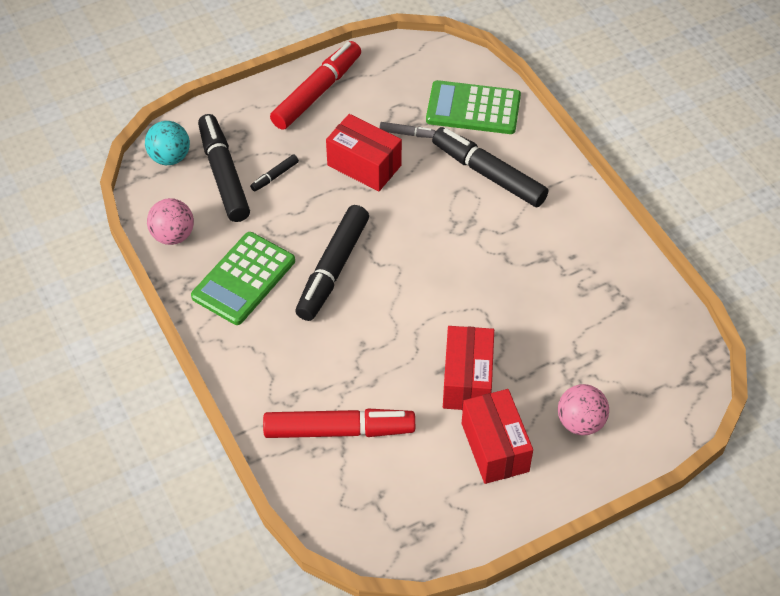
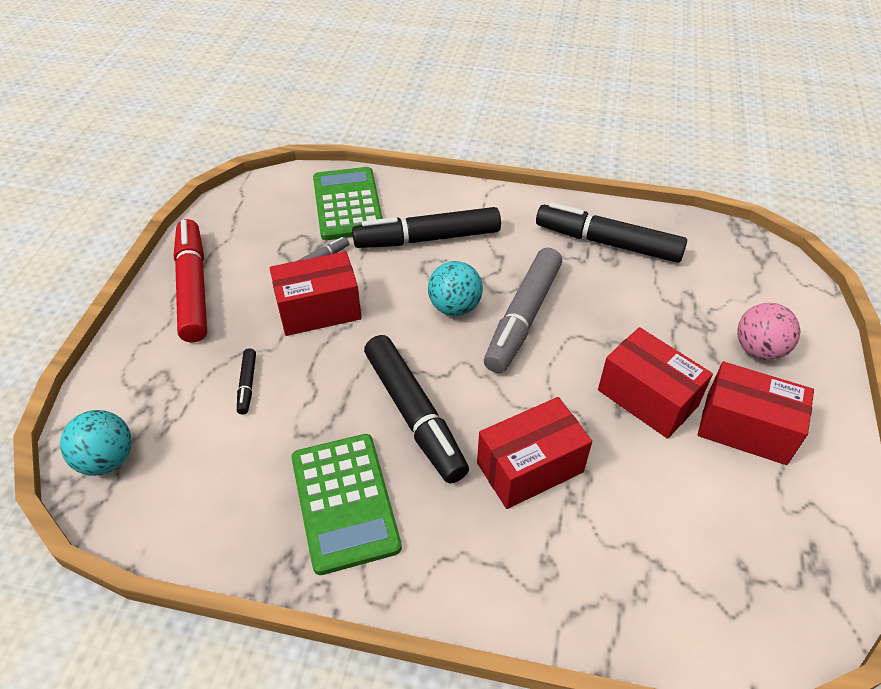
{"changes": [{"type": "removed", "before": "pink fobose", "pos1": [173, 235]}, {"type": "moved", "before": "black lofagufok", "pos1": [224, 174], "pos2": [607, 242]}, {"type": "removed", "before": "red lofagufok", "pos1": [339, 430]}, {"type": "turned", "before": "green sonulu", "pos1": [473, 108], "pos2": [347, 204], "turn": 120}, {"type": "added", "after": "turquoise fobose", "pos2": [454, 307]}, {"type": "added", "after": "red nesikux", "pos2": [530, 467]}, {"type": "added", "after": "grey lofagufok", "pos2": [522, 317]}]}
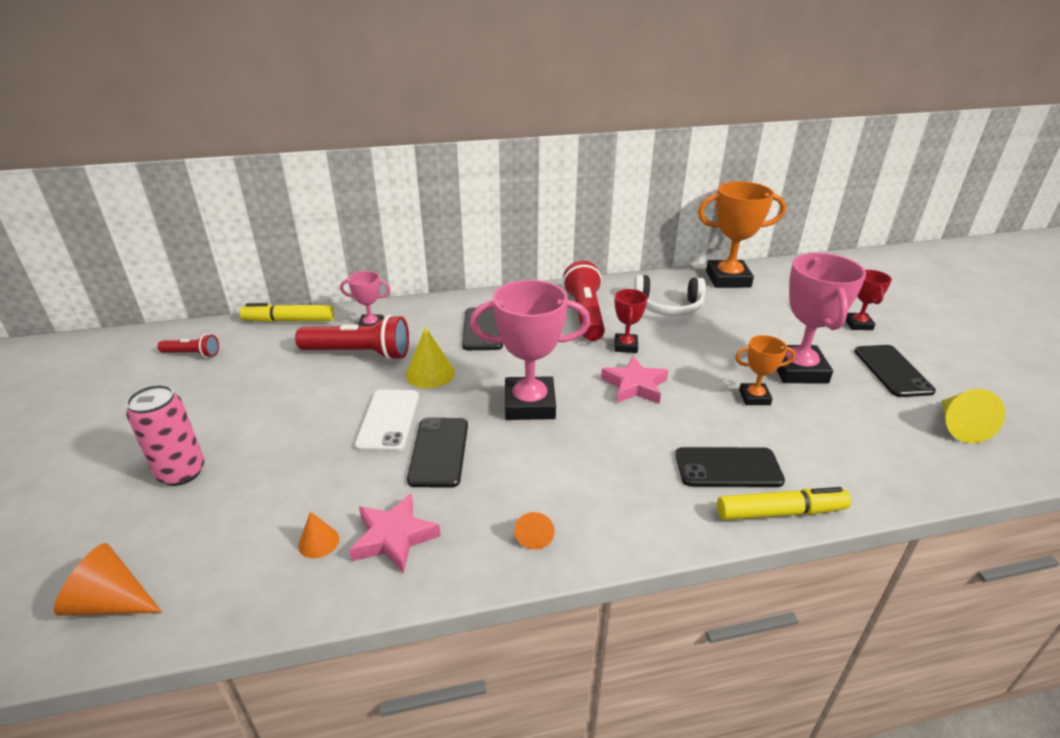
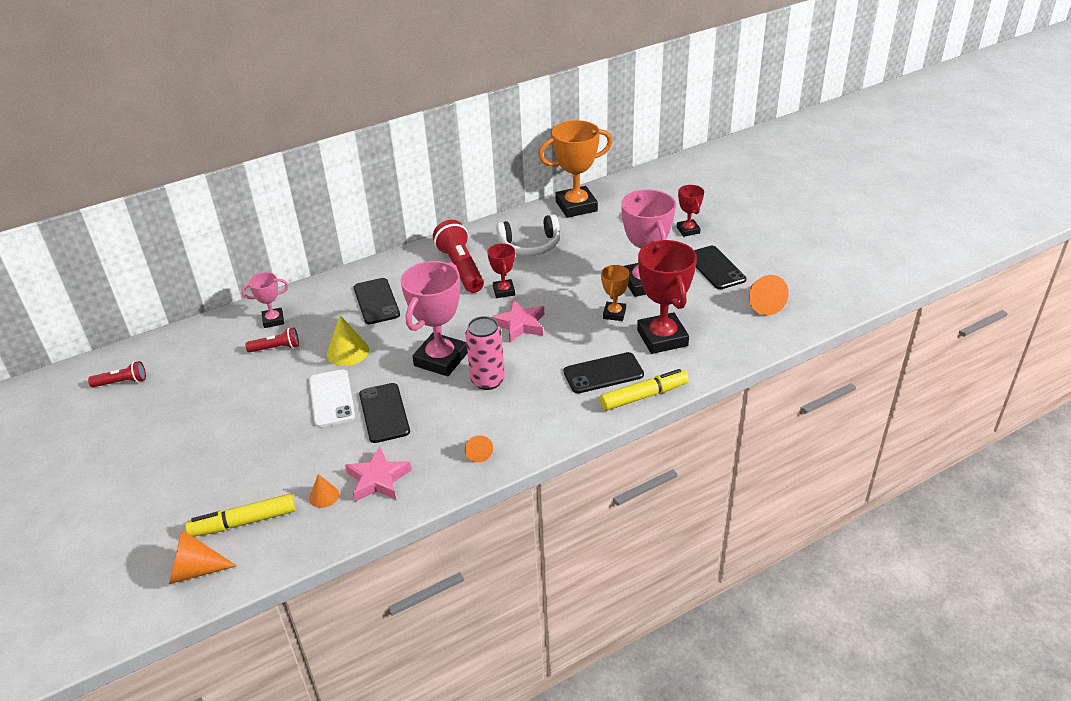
{"changes": [{"type": "moved", "before": "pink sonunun", "pos1": [181, 472], "pos2": [488, 380]}, {"type": "moved", "before": "yellow lofagufok", "pos1": [289, 320], "pos2": [243, 522]}, {"type": "resized", "before": "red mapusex", "pos1": [359, 353], "pos2": [276, 348], "scale": 0.52}, {"type": "turned", "before": "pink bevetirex", "pos1": [529, 404], "pos2": [441, 359], "turn": -45}, {"type": "turned", "before": "orange bevetirex", "pos1": [754, 397], "pos2": [614, 314], "turn": -60}, {"type": "recoloured", "before": "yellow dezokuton", "after": "orange dezokuton", "pos1": [959, 427], "pos2": [762, 304]}, {"type": "added", "after": "red bevetirex", "pos2": [662, 338]}]}
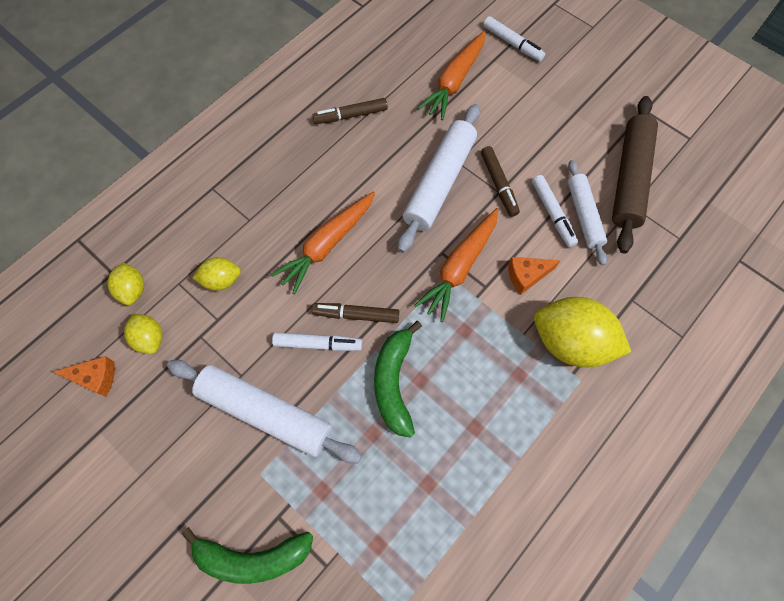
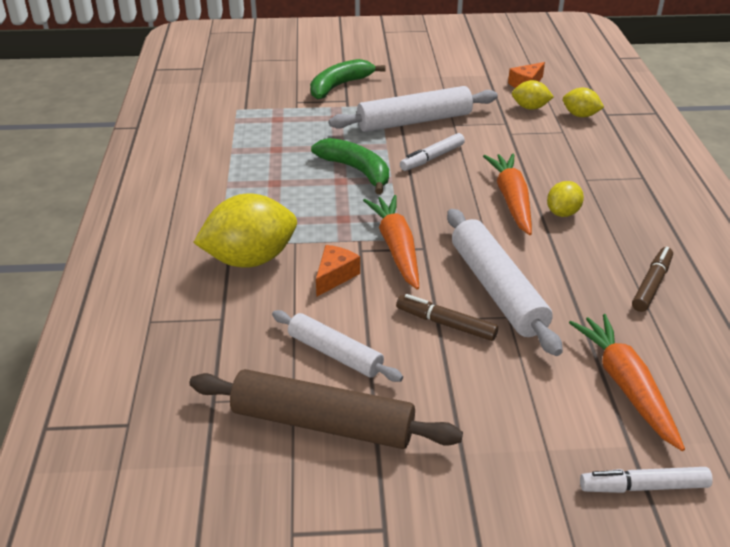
{"changes": [{"type": "moved", "before": "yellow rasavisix", "pos1": [221, 280], "pos2": [563, 213]}, {"type": "removed", "before": "brown lofagufok", "pos1": [356, 315]}, {"type": "removed", "before": "white lofagufok", "pos1": [552, 214]}, {"type": "turned", "before": "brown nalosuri", "pos1": [629, 179], "pos2": [322, 423], "turn": -45}]}
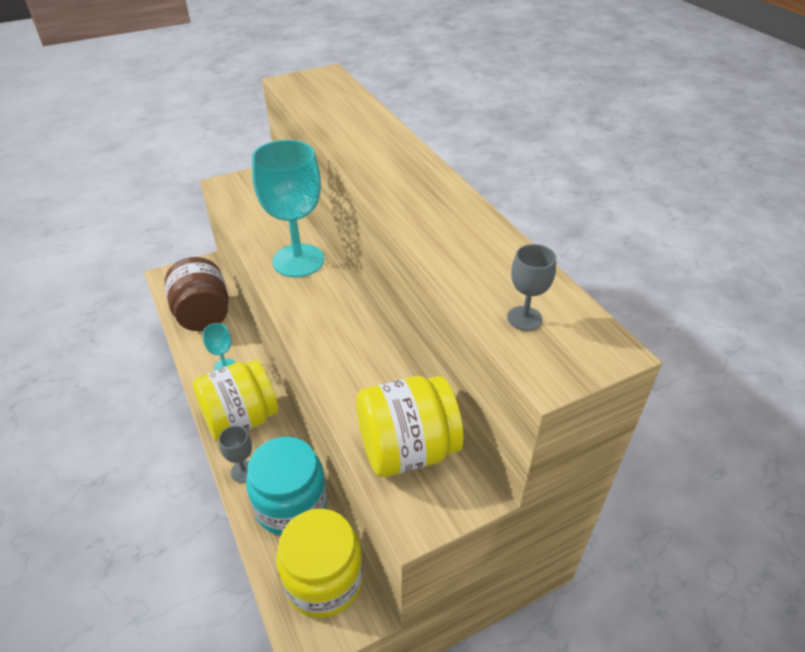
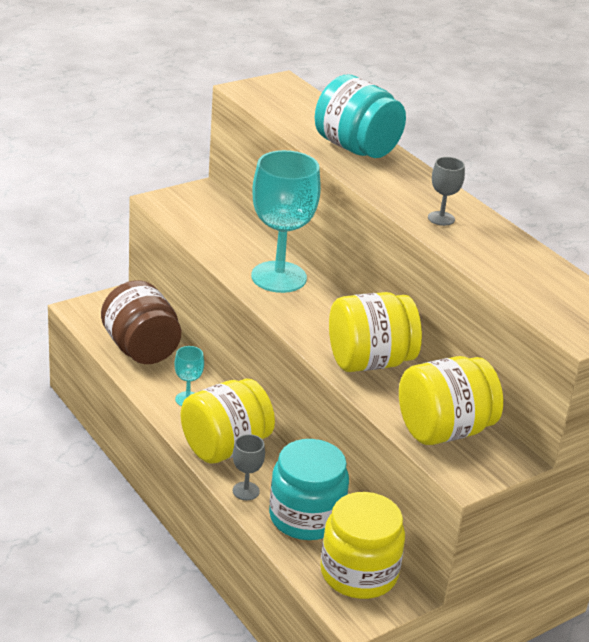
{"changes": [{"type": "moved", "before": "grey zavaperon", "pos1": [524, 318], "pos2": [441, 218]}, {"type": "added", "after": "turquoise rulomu", "pos2": [356, 148]}, {"type": "added", "after": "yellow rulomu", "pos2": [369, 362]}]}
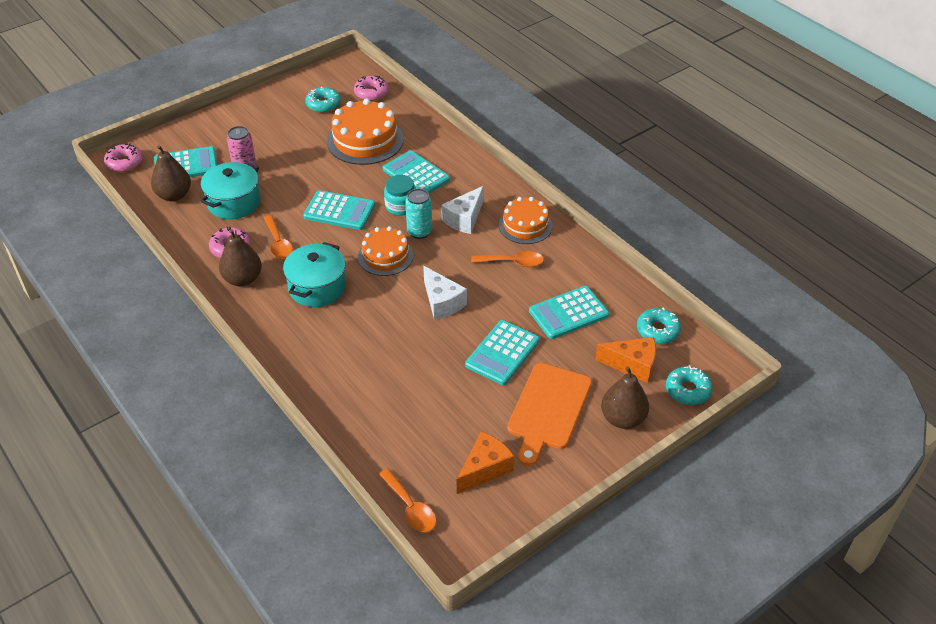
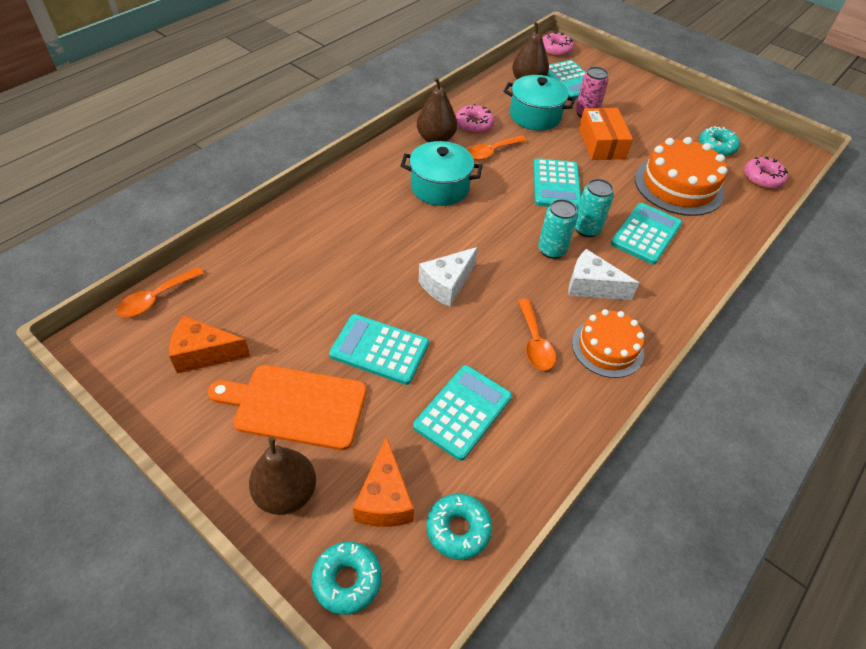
{"changes": [{"type": "removed", "before": "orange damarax", "pos1": [385, 256]}, {"type": "replaced", "before": "turquoise rulomu", "after": "turquoise sonunun", "pos1": [401, 206], "pos2": [586, 229]}, {"type": "turned", "before": "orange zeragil", "pos1": [485, 469], "pos2": [204, 354], "turn": 150}, {"type": "turned", "before": "turquoise sonulu", "pos1": [568, 313], "pos2": [463, 412], "turn": 75}, {"type": "added", "after": "orange nesikux", "pos2": [601, 143]}]}
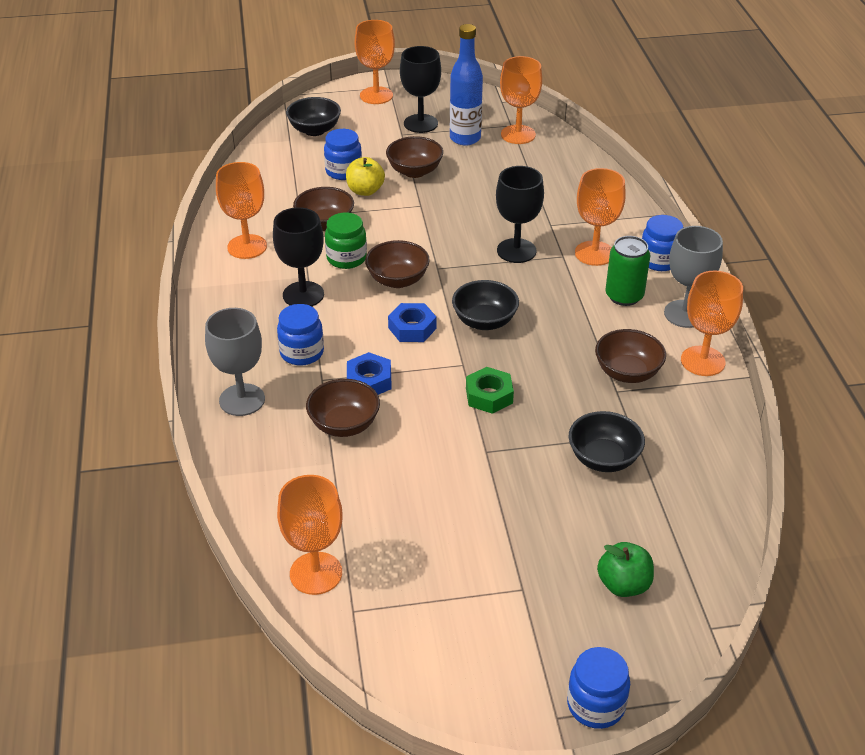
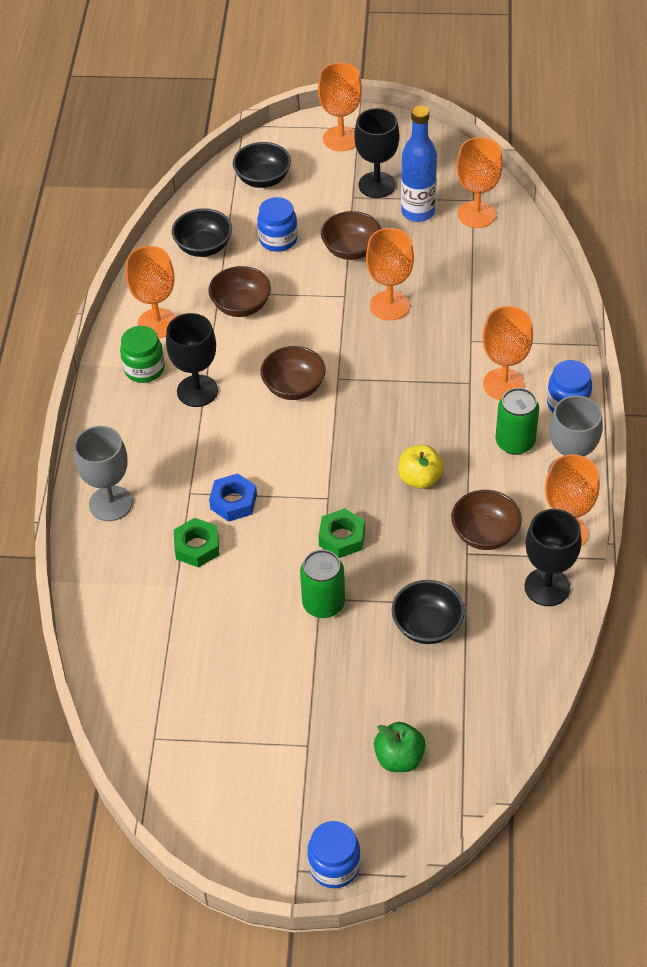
{"changes": [{"type": "removed", "before": "blue rulomu", "pos1": [302, 353]}, {"type": "moved", "before": "orange zavaperon", "pos1": [316, 573], "pos2": [389, 306]}, {"type": "replaced", "before": "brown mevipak", "after": "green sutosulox", "pos1": [344, 425], "pos2": [197, 547]}, {"type": "moved", "before": "green rulomu", "pos1": [346, 258], "pos2": [144, 369]}, {"type": "moved", "before": "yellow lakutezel", "pos1": [365, 191], "pos2": [420, 478]}, {"type": "removed", "before": "blue sutosulox", "pos1": [412, 328]}, {"type": "moved", "before": "black mevipak", "pos1": [484, 321], "pos2": [203, 247]}, {"type": "moved", "before": "black zavaperon", "pos1": [516, 251], "pos2": [547, 587]}, {"type": "added", "after": "green sonunun", "pos2": [323, 604]}]}
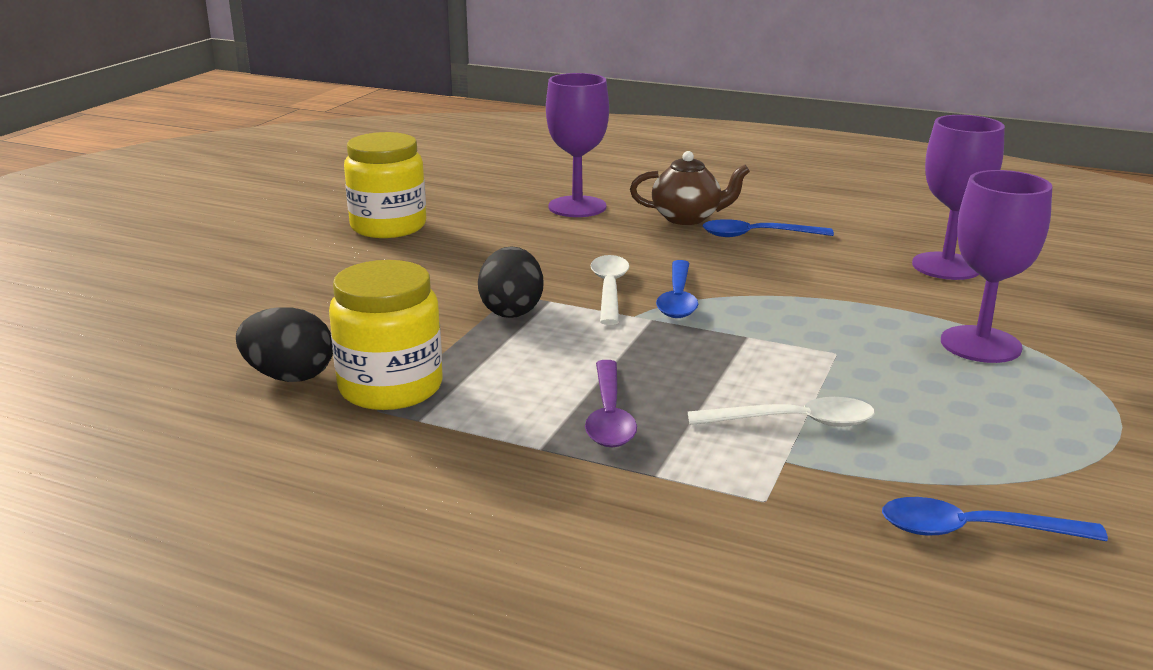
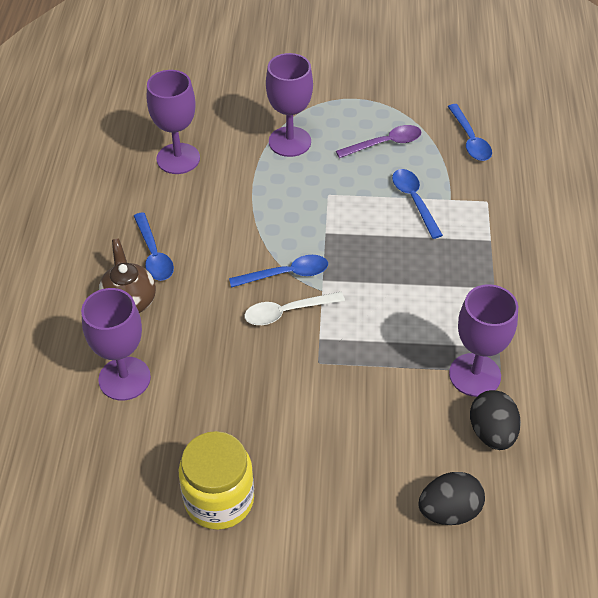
{"changes": [{"type": "replaced", "before": "yellow rulomu", "after": "purple zavaperon", "pos1": [391, 387], "pos2": [474, 375]}, {"type": "moved", "before": "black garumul", "pos1": [511, 311], "pos2": [449, 511]}, {"type": "moved", "before": "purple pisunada", "pos1": [609, 416], "pos2": [385, 144]}, {"type": "recoloured", "before": "white pisunada", "after": "blue pisunada", "pos1": [795, 422], "pos2": [414, 200]}]}
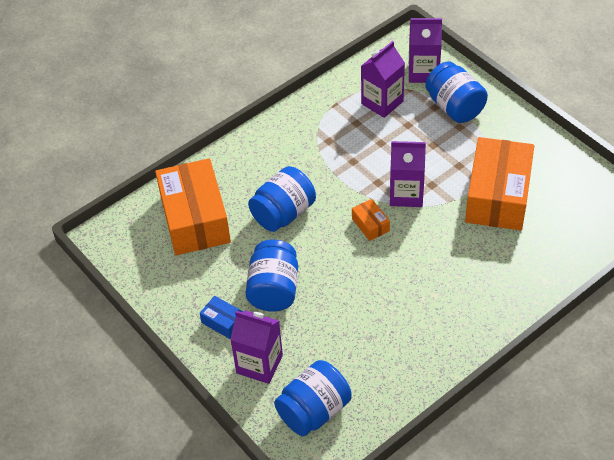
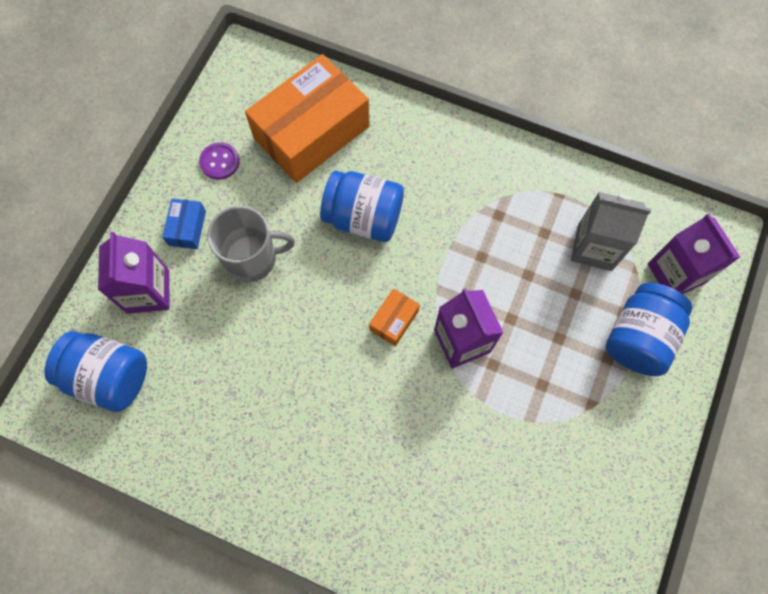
{"changes": [{"type": "replaced", "before": "blue rulomu", "after": "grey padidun", "pos1": [274, 290], "pos2": [252, 259]}, {"type": "recoloured", "before": "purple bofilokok", "after": "grey bofilokok", "pos1": [382, 102], "pos2": [594, 247]}, {"type": "removed", "before": "orange nesikux", "pos1": [497, 196]}, {"type": "added", "after": "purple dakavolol", "pos2": [220, 162]}]}
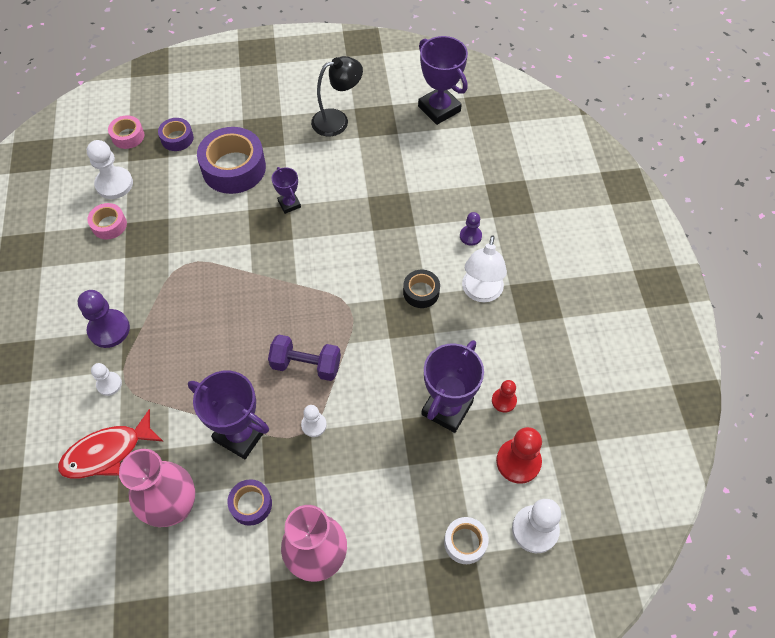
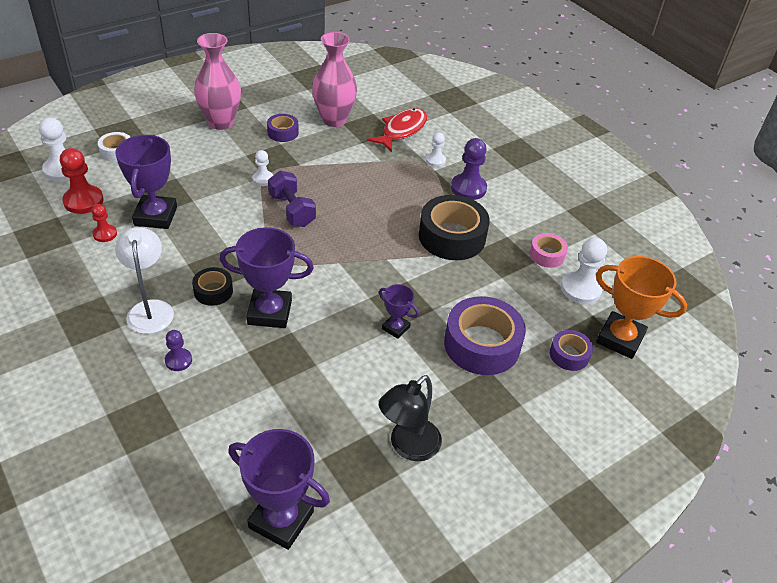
{"changes": [{"type": "replaced", "before": "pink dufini", "after": "orange bevetirex", "pos1": [128, 136], "pos2": [620, 339]}, {"type": "moved", "before": "purple bevetirex", "pos1": [240, 434], "pos2": [269, 312]}, {"type": "turned", "before": "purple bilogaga", "pos1": [306, 365], "pos2": [292, 210], "turn": 75}, {"type": "added", "after": "black dufini", "pos2": [452, 237]}]}
